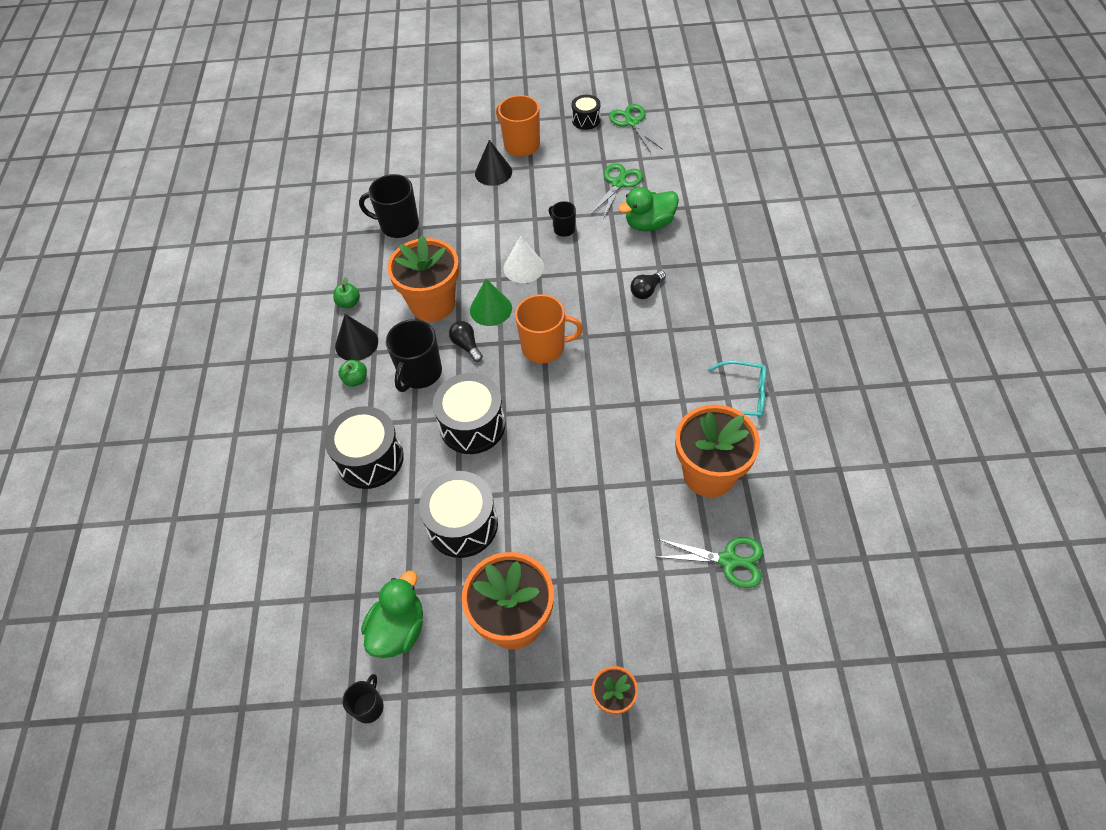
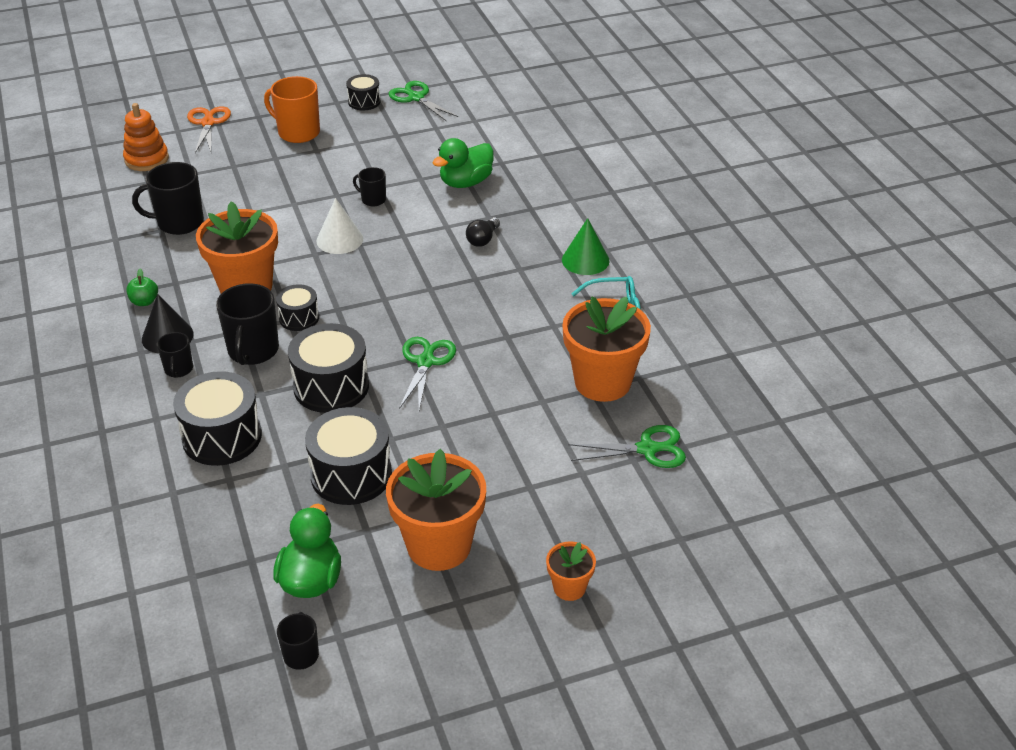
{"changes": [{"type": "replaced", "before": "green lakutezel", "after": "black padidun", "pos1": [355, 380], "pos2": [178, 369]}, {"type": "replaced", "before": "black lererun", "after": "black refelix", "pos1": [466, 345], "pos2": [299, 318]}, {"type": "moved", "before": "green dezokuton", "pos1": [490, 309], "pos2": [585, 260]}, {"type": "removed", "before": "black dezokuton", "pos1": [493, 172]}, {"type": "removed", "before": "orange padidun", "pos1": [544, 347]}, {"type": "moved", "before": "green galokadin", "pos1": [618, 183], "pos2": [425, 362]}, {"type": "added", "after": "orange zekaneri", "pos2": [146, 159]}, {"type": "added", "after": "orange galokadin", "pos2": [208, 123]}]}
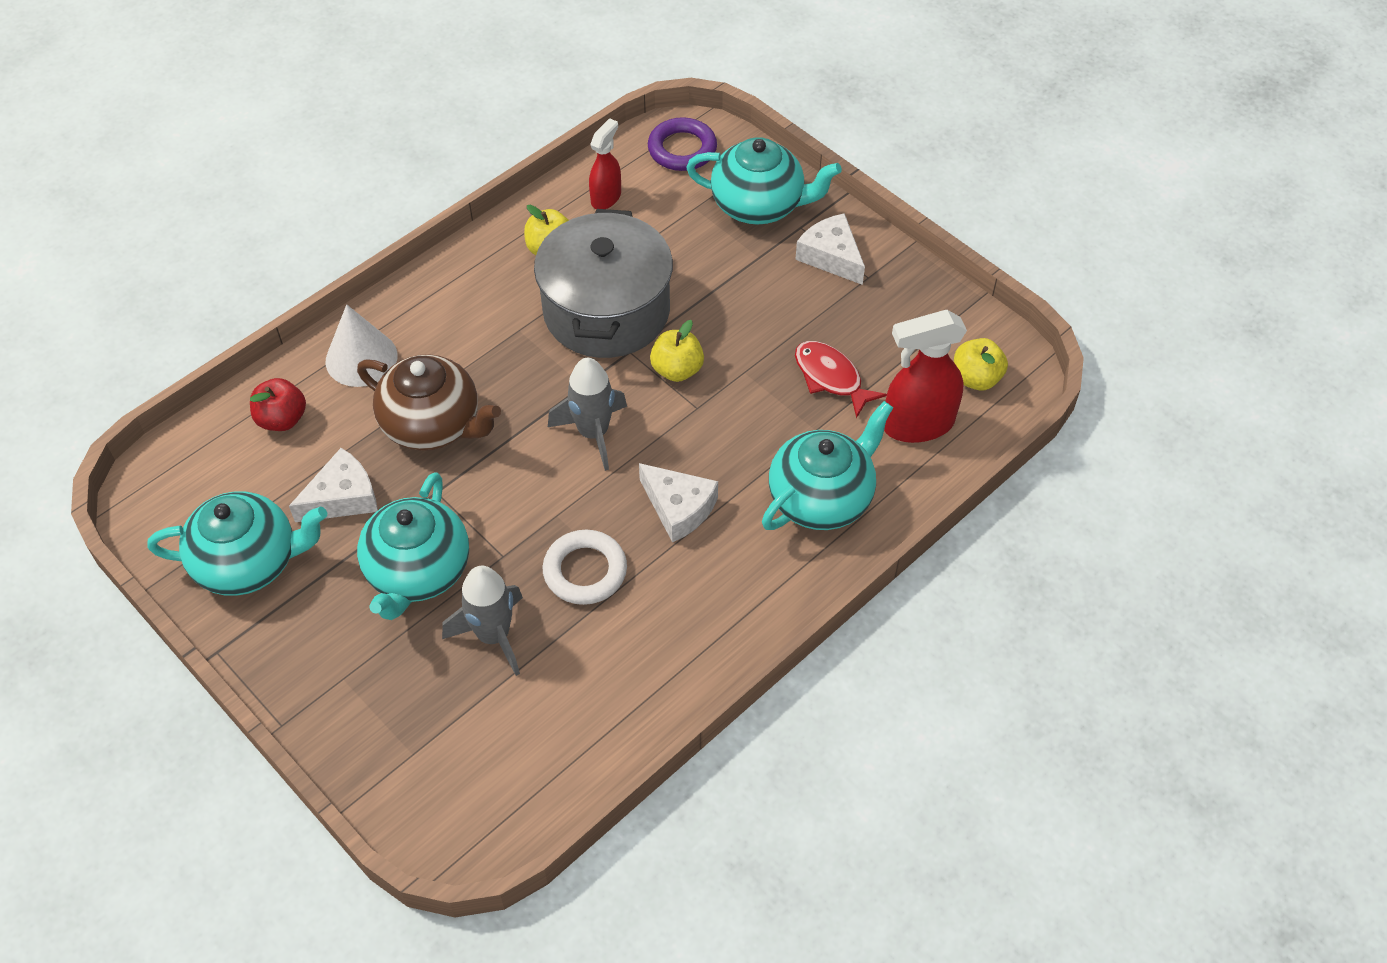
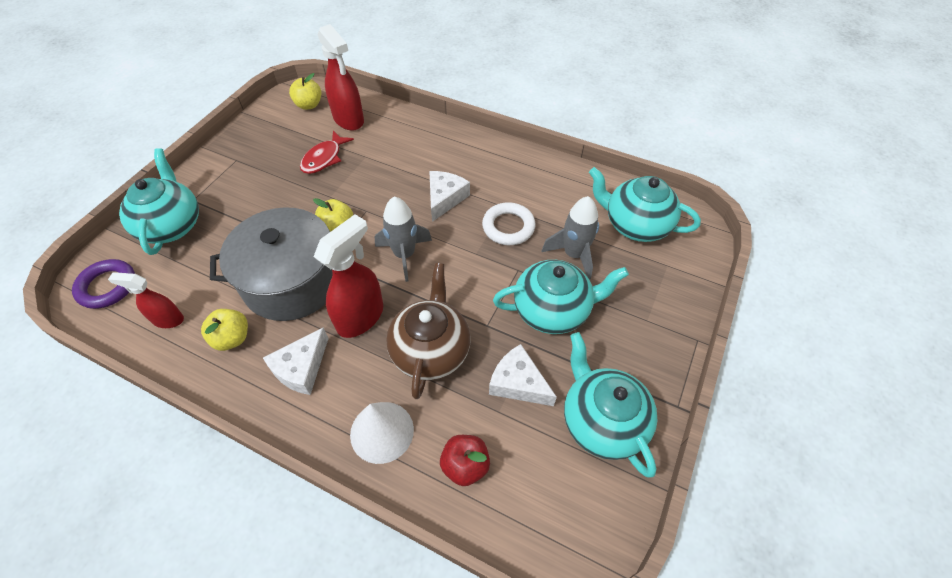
{"changes": [{"type": "moved", "before": "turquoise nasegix", "pos1": [822, 498], "pos2": [635, 225]}, {"type": "moved", "before": "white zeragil", "pos1": [831, 256], "pos2": [301, 368]}, {"type": "added", "after": "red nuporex", "pos2": [361, 317]}]}
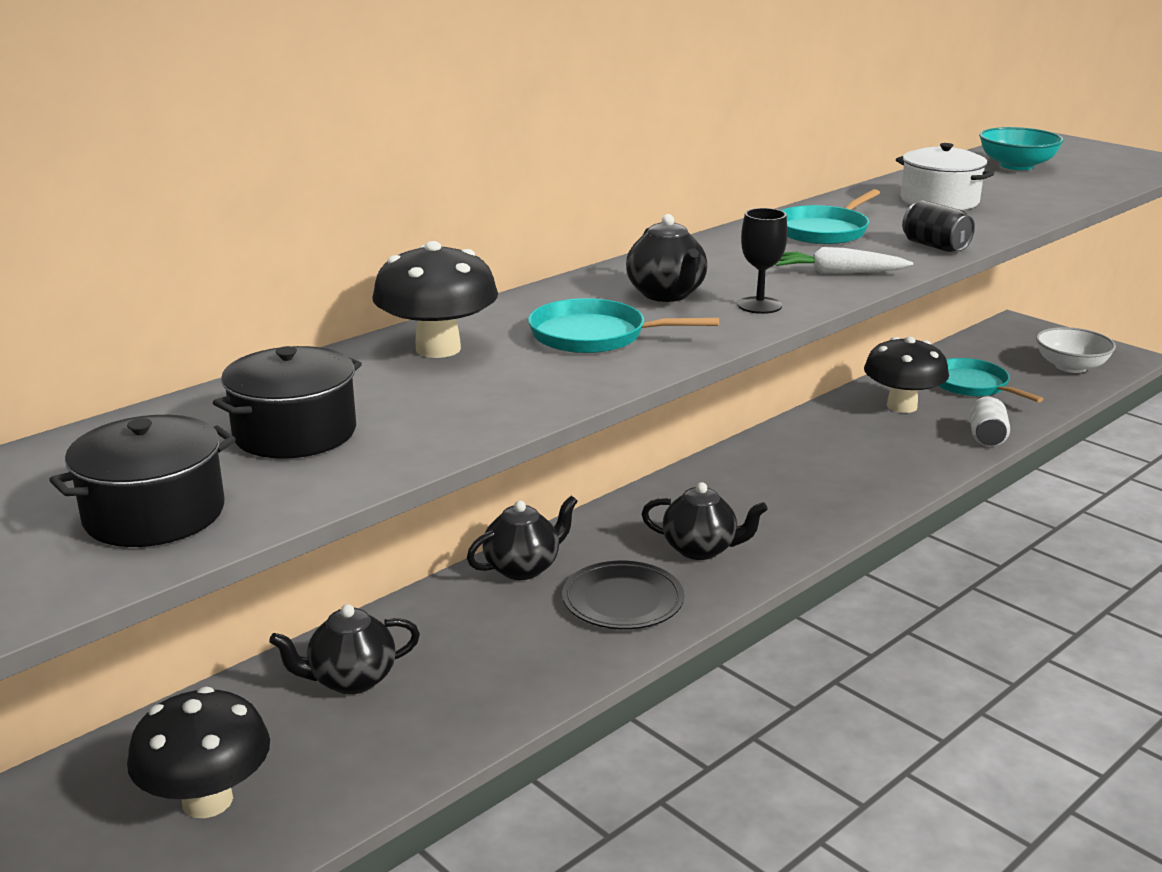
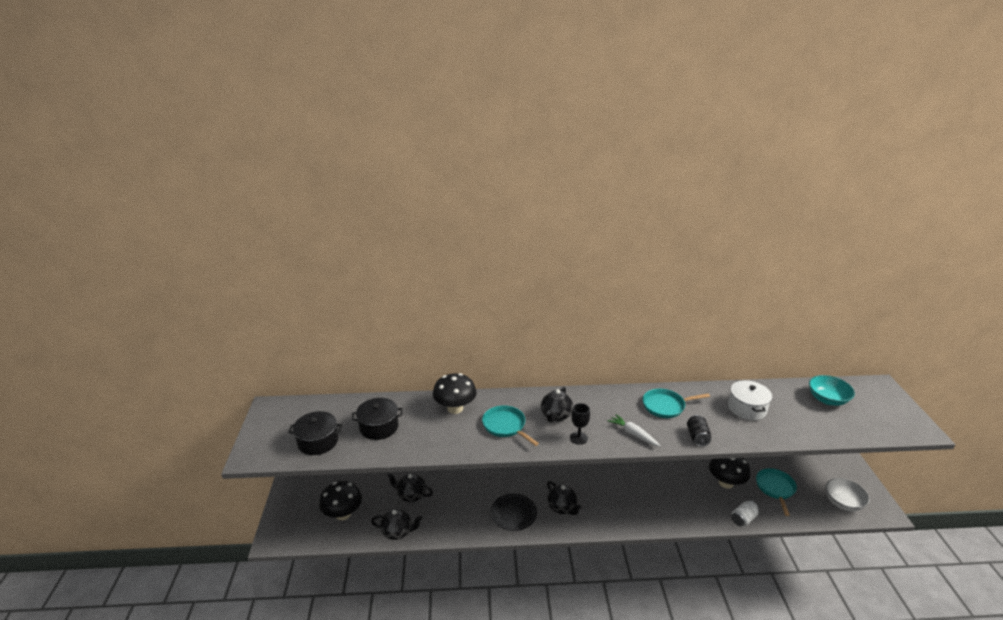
{"changes": [{"type": "moved", "before": "black nasegix", "pos1": [523, 568], "pos2": [397, 532]}]}
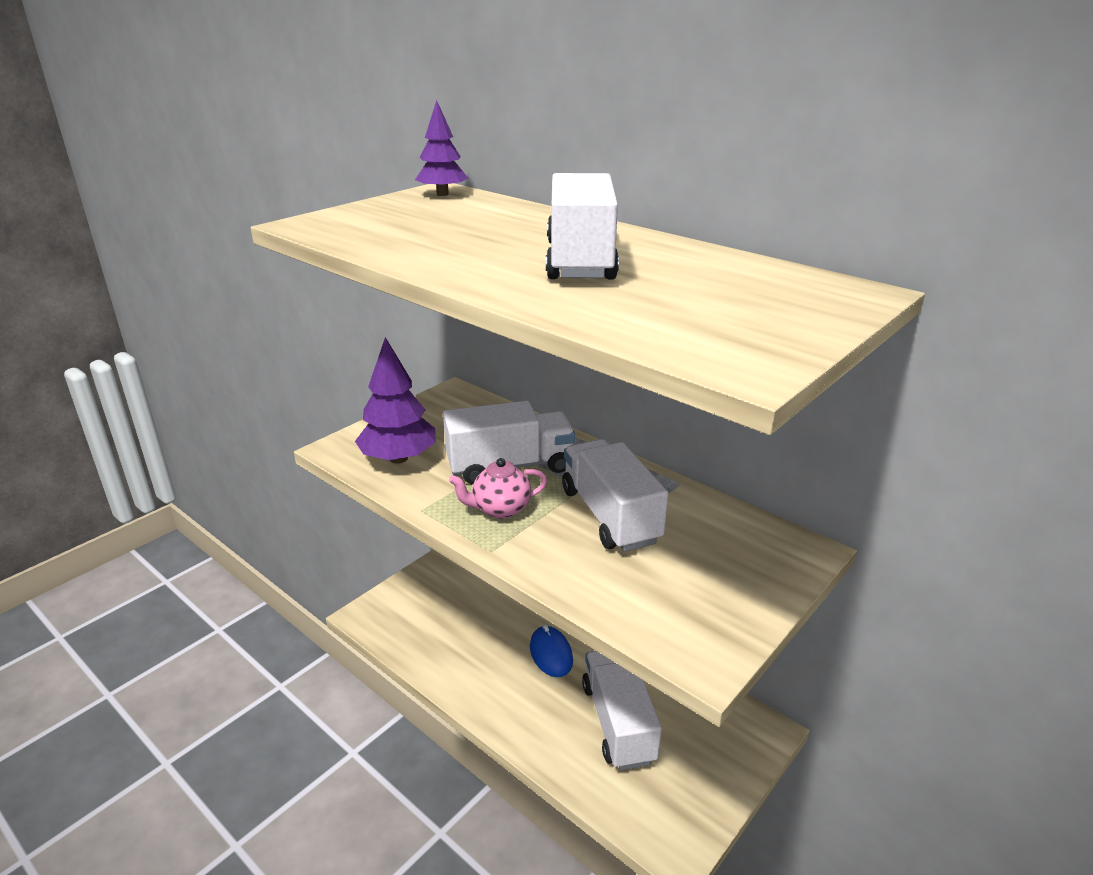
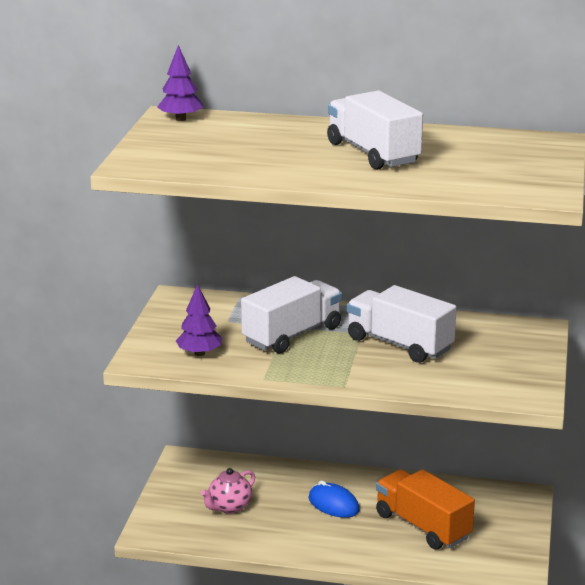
{"changes": [{"type": "resized", "before": "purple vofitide", "pos1": [398, 458], "pos2": [199, 353], "scale": 0.65}, {"type": "moved", "before": "pink nasegix", "pos1": [500, 509], "pos2": [229, 507]}, {"type": "recoloured", "before": "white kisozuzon", "after": "orange kisozuzon", "pos1": [618, 722], "pos2": [422, 526]}]}
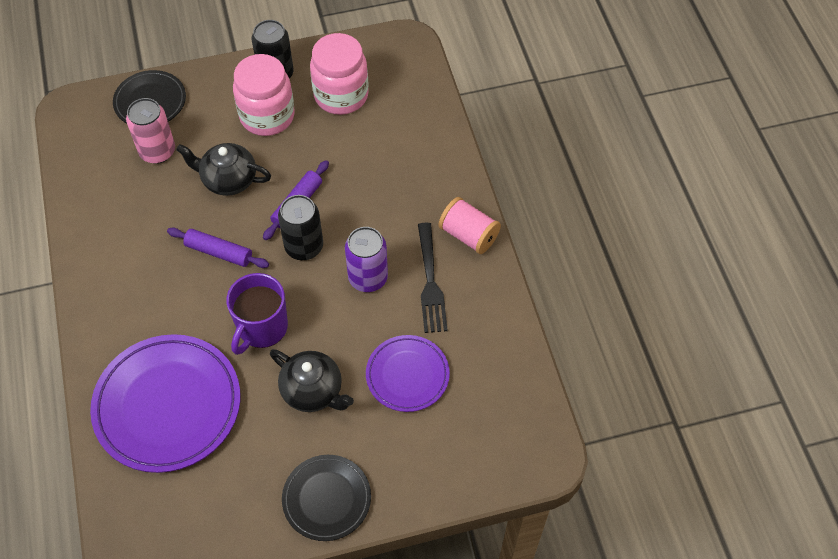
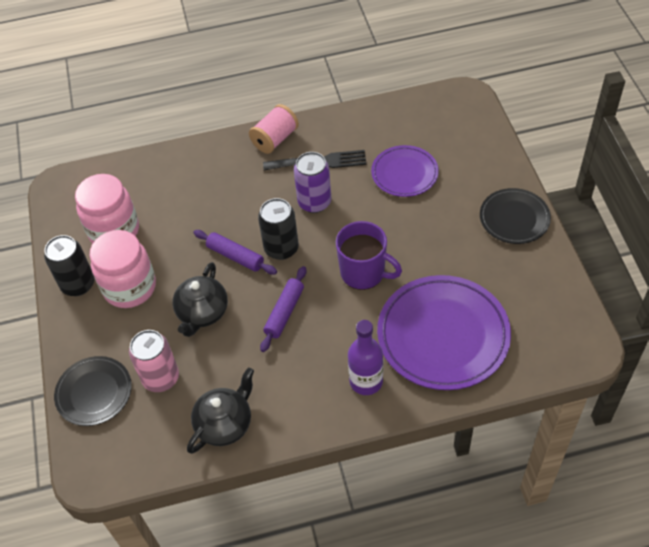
{"changes": [{"type": "moved", "before": "black nasegix", "pos1": [313, 391], "pos2": [225, 424]}, {"type": "added", "after": "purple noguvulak", "pos2": [366, 381]}]}
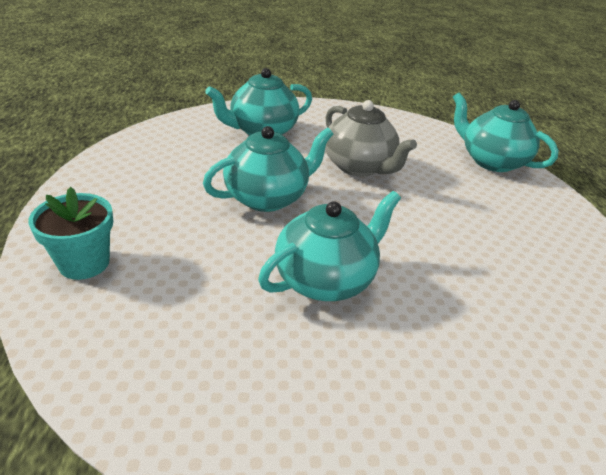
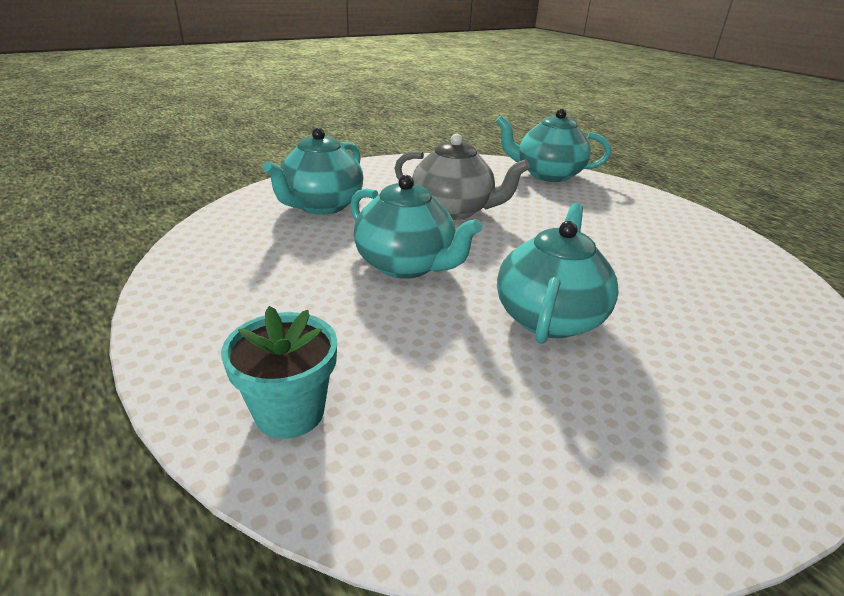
{"changes": [{"type": "turned", "before": "turquoise nasegix", "pos1": [267, 197], "pos2": [406, 265], "turn": 105}]}
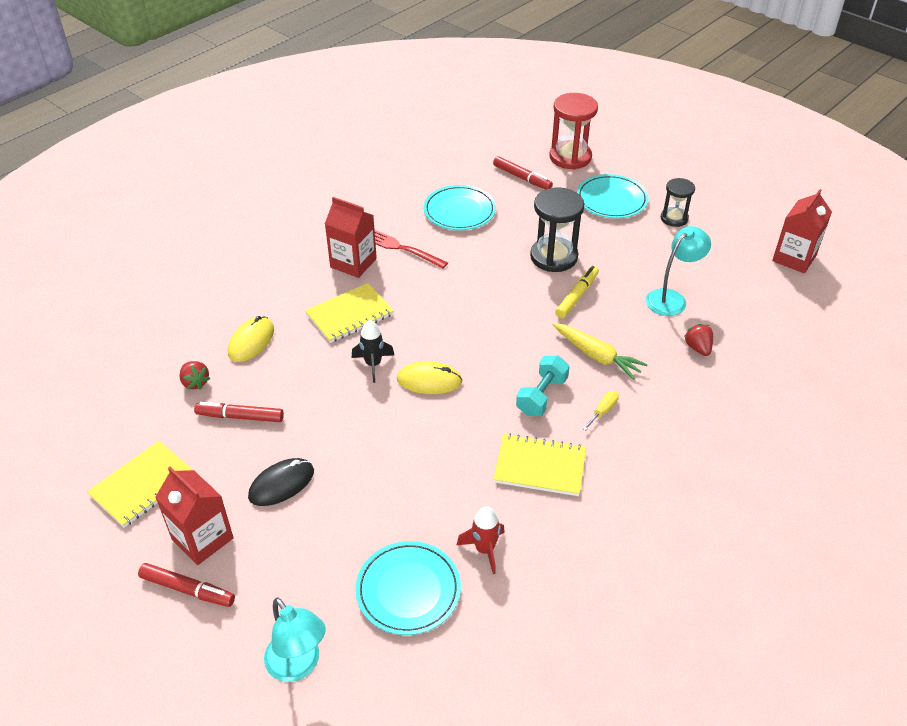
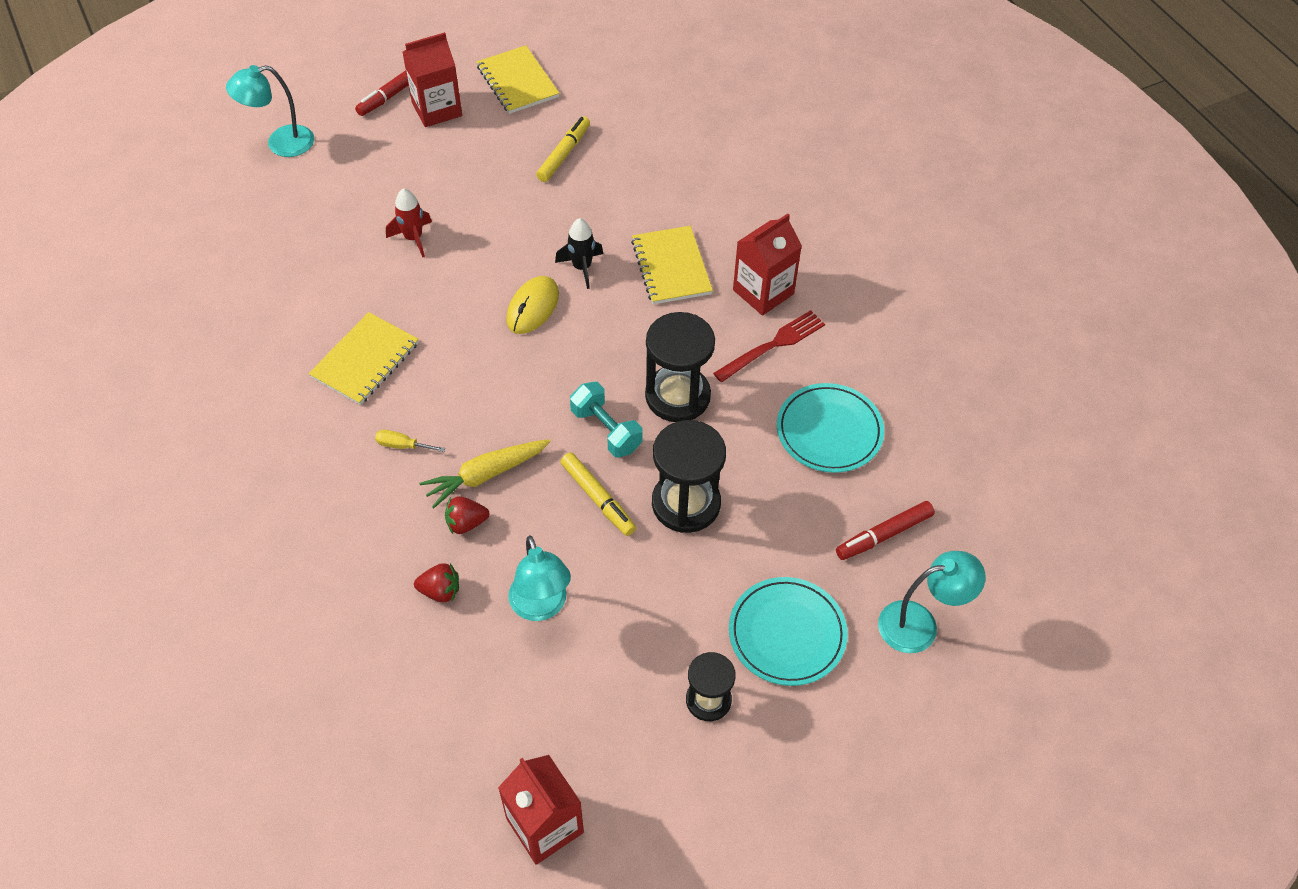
{"changes": [{"type": "moved", "before": "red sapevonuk", "pos1": [195, 382], "pos2": [466, 523]}, {"type": "recoloured", "before": "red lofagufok", "after": "yellow lofagufok", "pos1": [240, 417], "pos2": [563, 154]}, {"type": "removed", "before": "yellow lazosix", "pos1": [251, 341]}, {"type": "removed", "before": "black lazosix", "pos1": [281, 484]}, {"type": "removed", "before": "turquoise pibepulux", "pos1": [408, 590]}, {"type": "moved", "before": "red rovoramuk", "pos1": [484, 549], "pos2": [413, 238]}, {"type": "moved", "before": "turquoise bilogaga", "pos1": [541, 396], "pos2": [606, 430]}, {"type": "replaced", "before": "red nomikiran", "after": "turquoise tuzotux", "pos1": [570, 157], "pos2": [920, 624]}, {"type": "turned", "before": "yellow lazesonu", "pos1": [603, 411], "pos2": [402, 445], "turn": 135}, {"type": "added", "after": "black nomikiran", "pos2": [677, 396]}]}
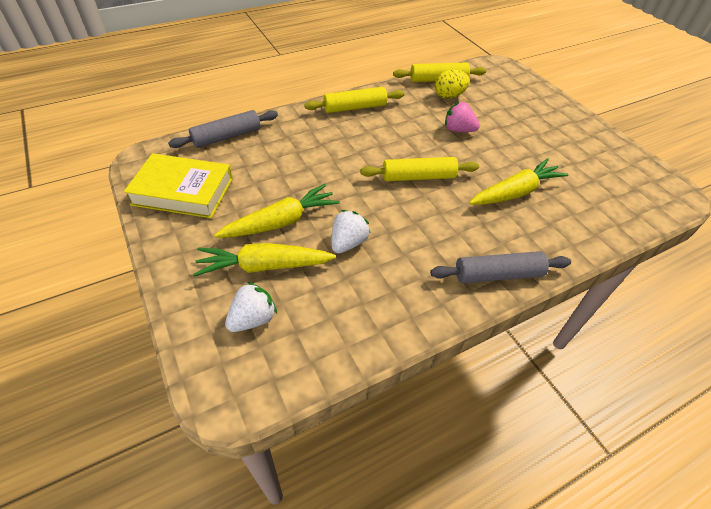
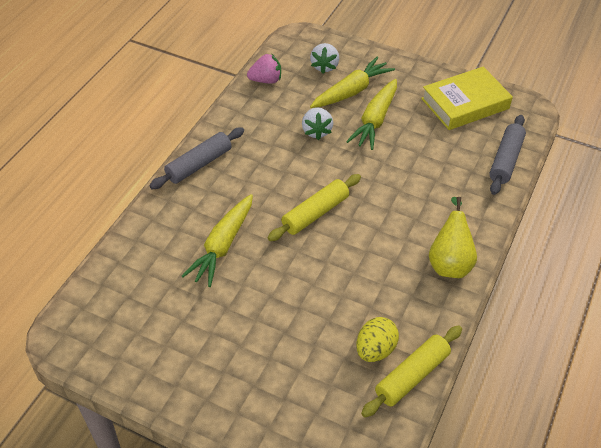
{"changes": [{"type": "replaced", "before": "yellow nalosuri", "after": "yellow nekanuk", "pos1": [355, 107], "pos2": [449, 262]}, {"type": "moved", "before": "pink sapevonuk", "pos1": [458, 130], "pos2": [266, 80]}]}
